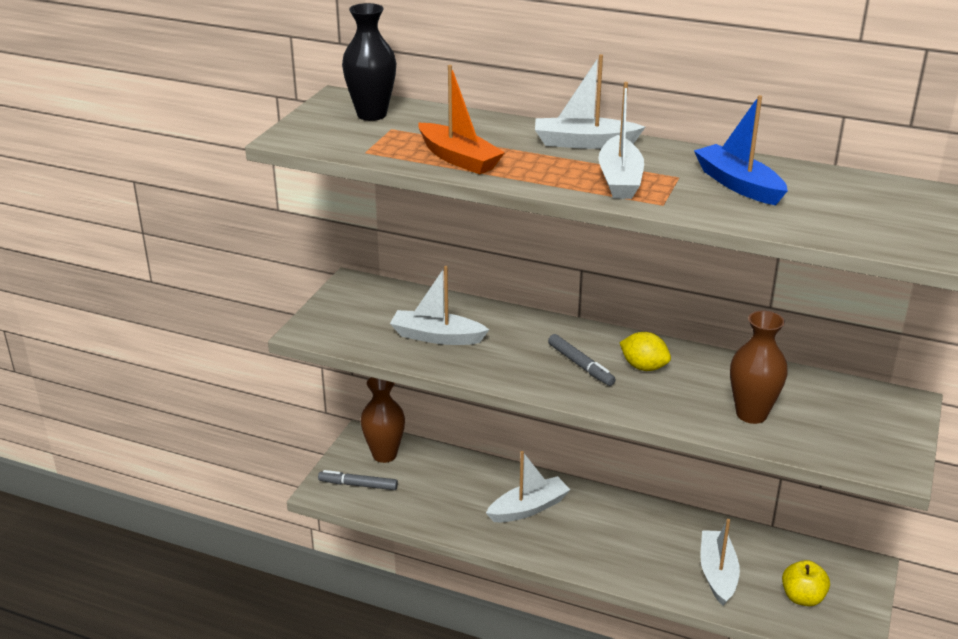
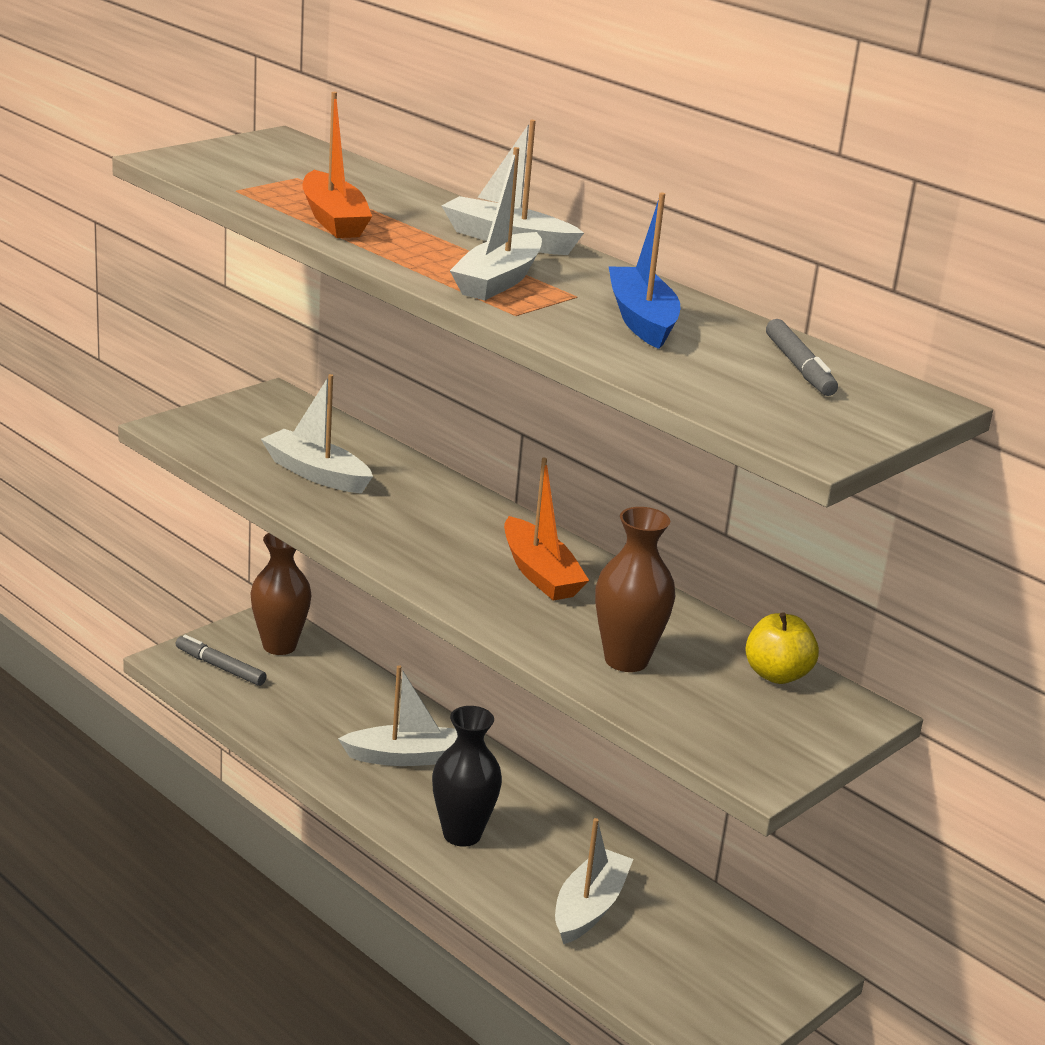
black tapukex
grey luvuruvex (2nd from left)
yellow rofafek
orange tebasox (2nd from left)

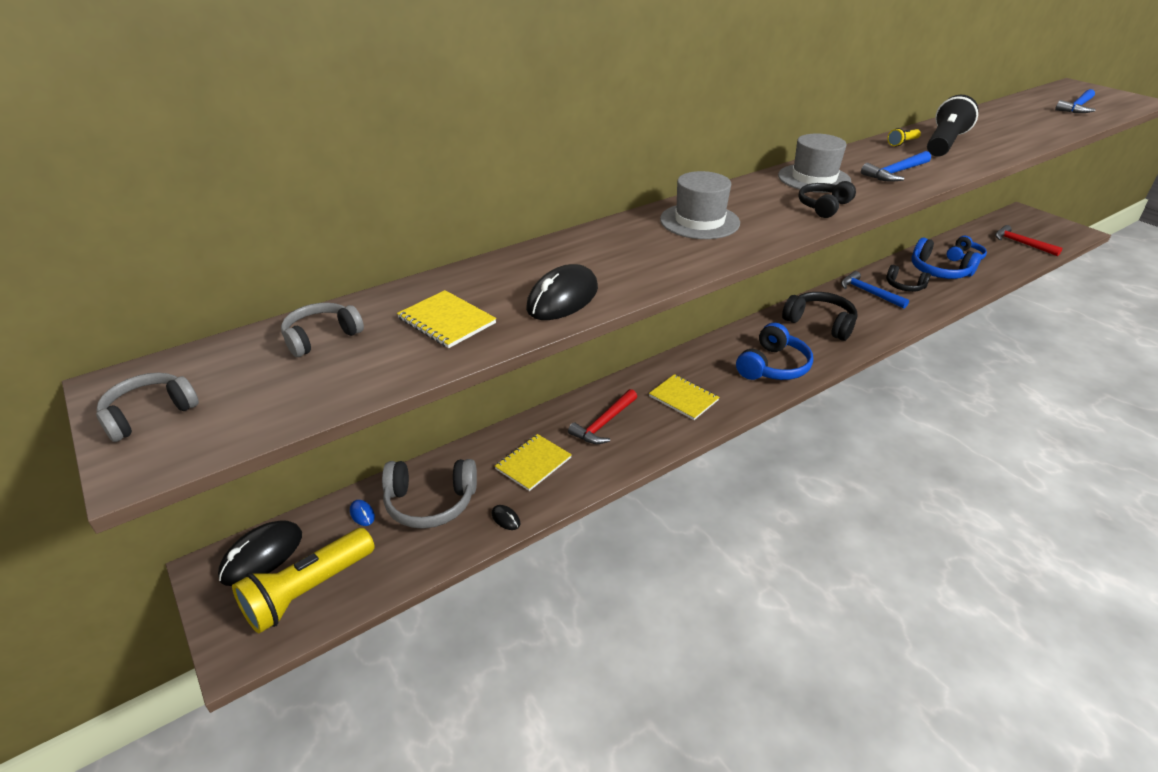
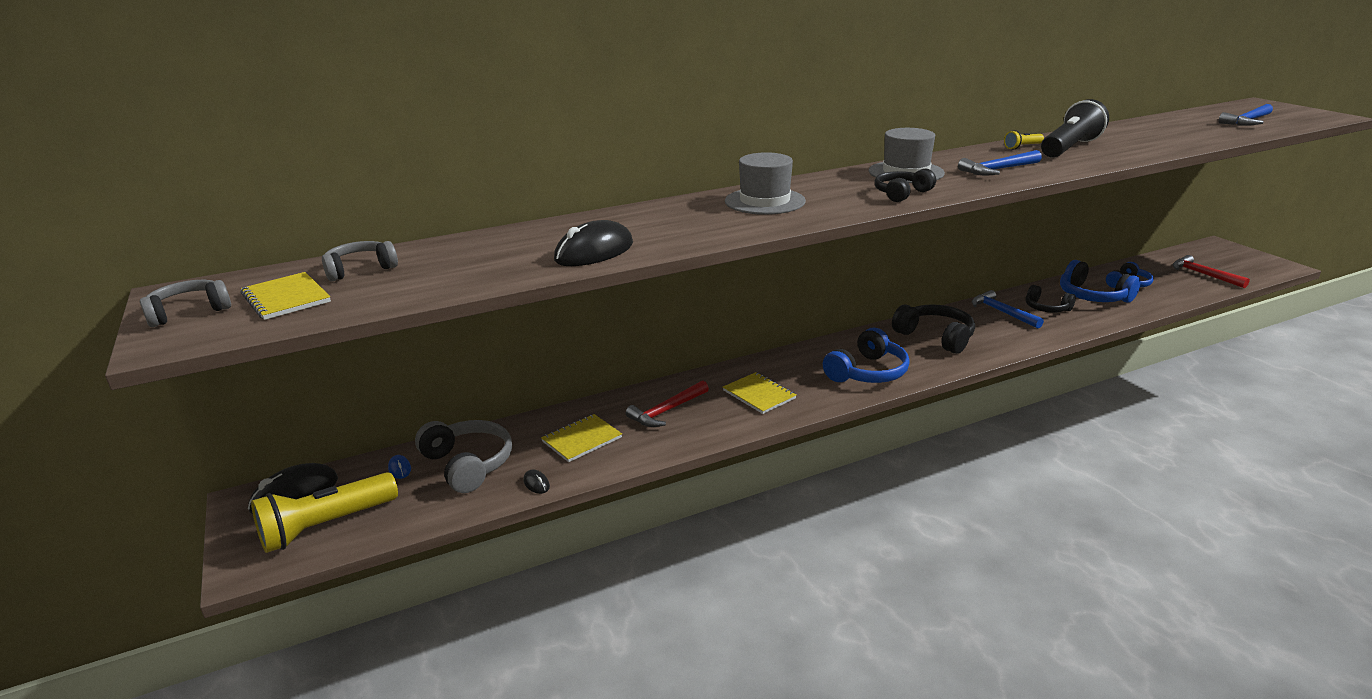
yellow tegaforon (1st from left)
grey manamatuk (3rd from left)

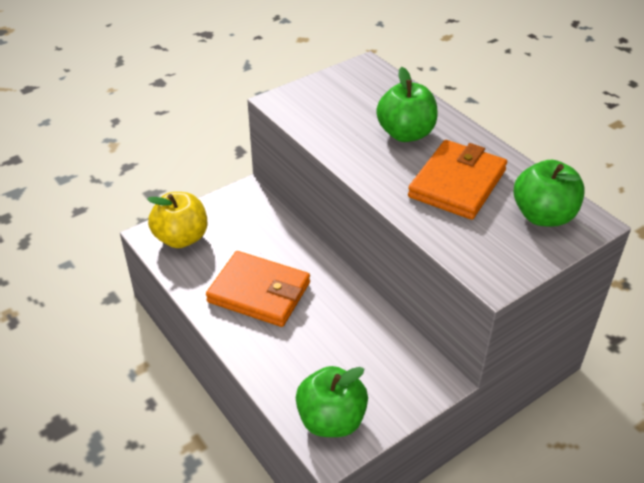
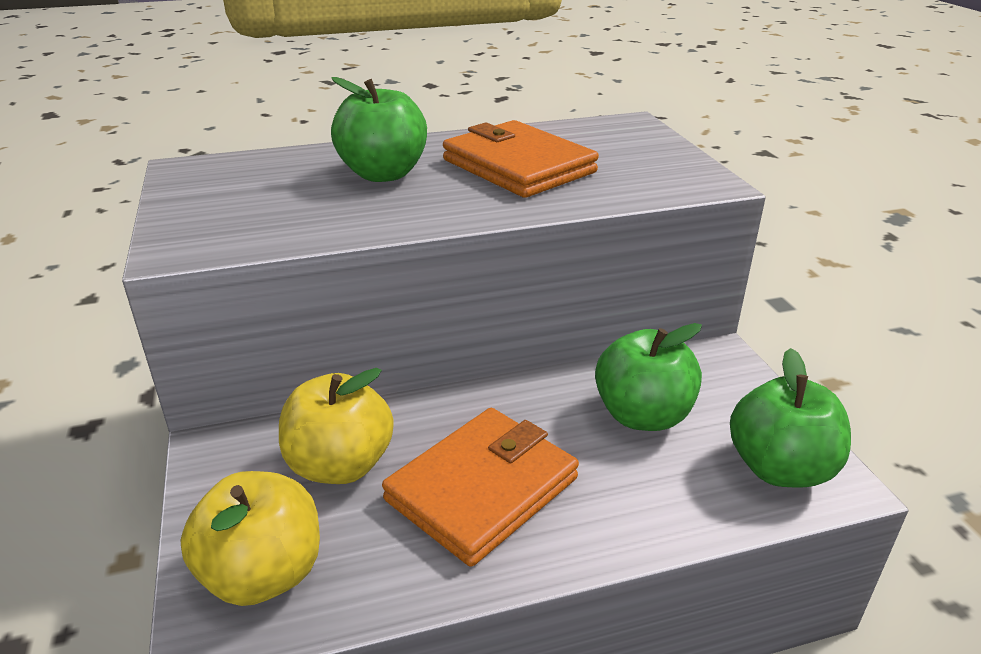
yellow rofafek (2nd from left)
green rofafek (2nd from left)

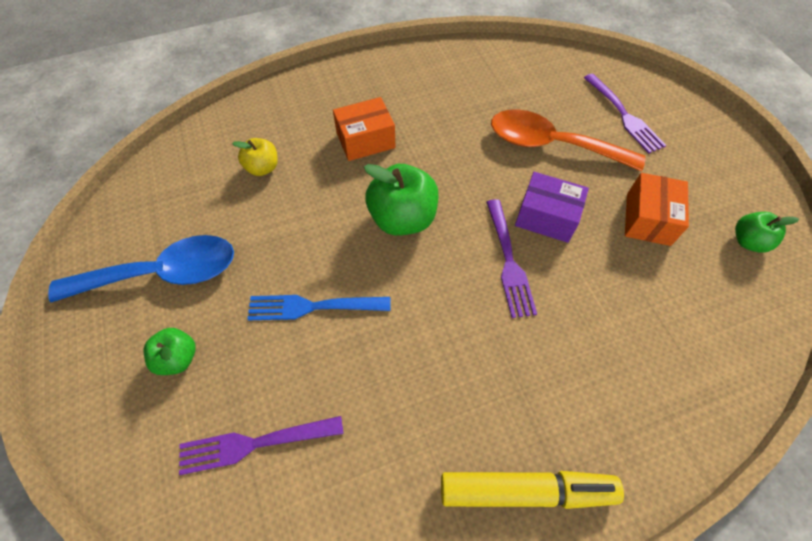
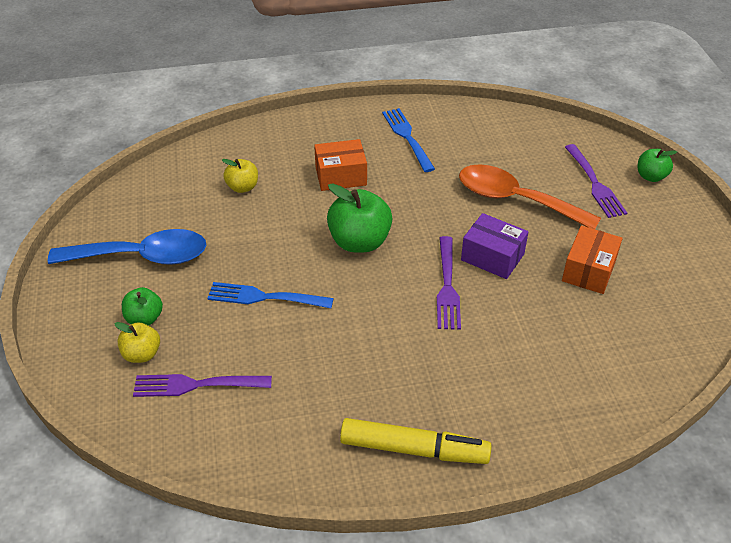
yellow rofafek (1st from left)
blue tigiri (2nd from left)
green rofafek (3rd from left)

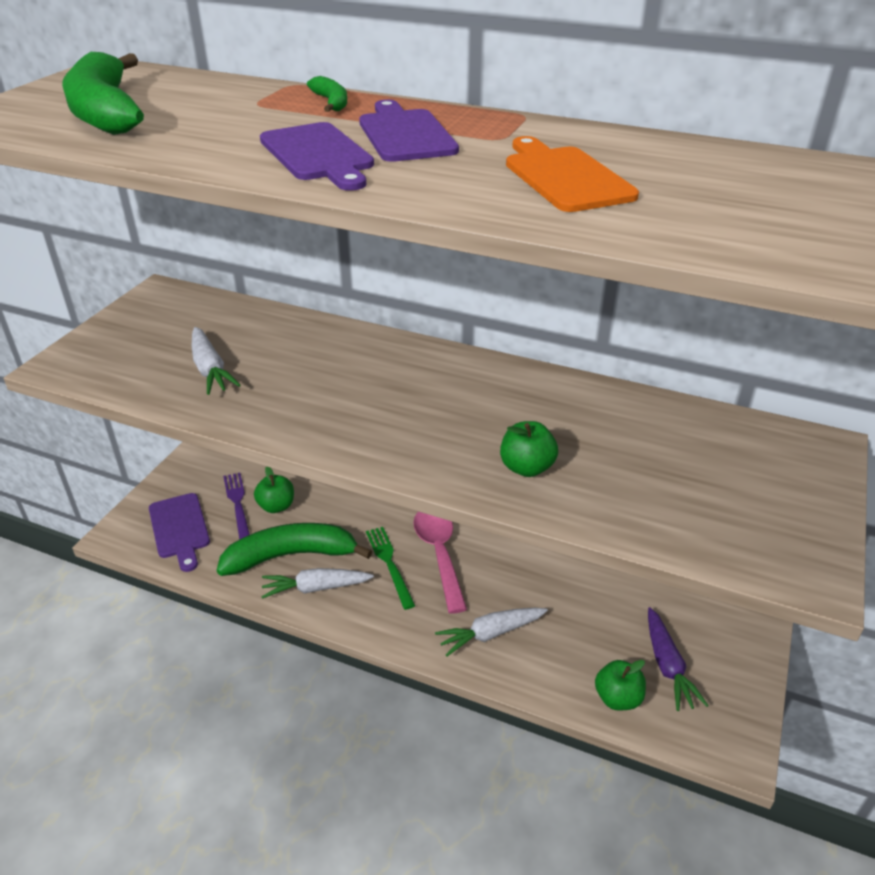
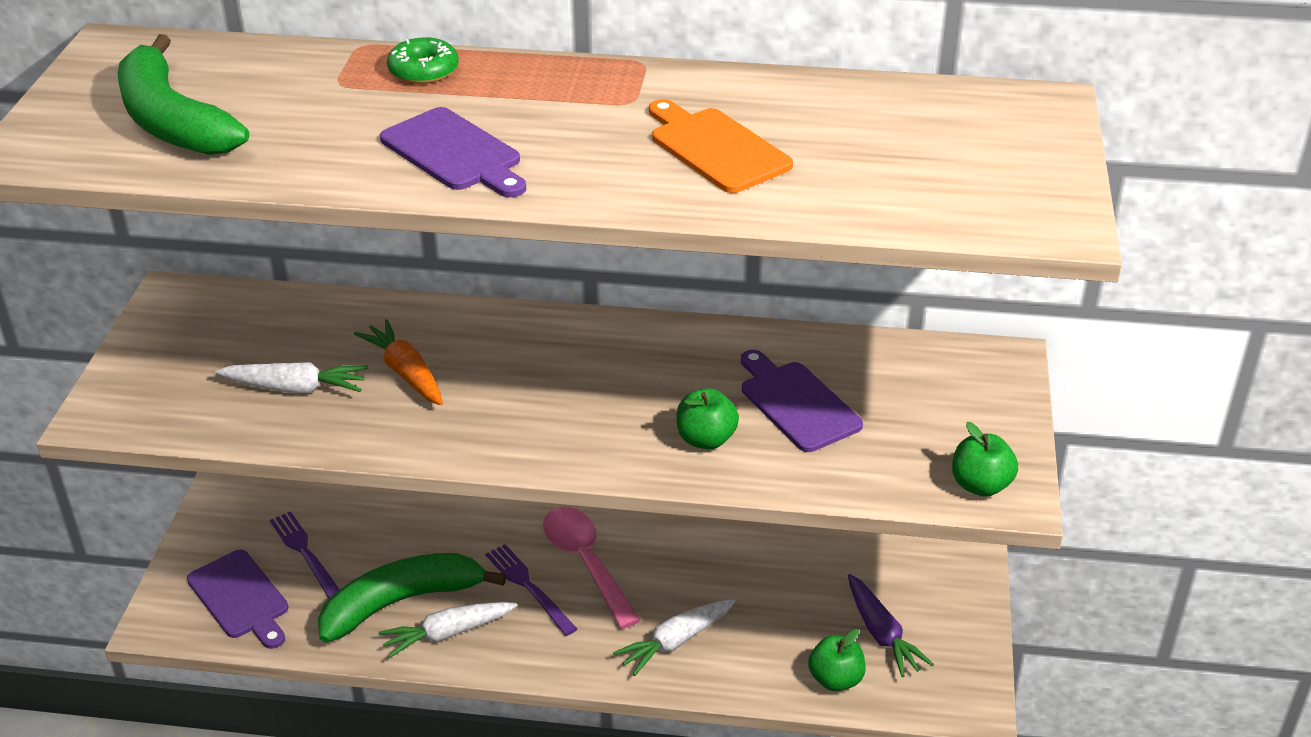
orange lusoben
green rofafek (3rd from left)
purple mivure (3rd from left)
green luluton
purple tigiri (2nd from left)
white lusoben (1st from left)

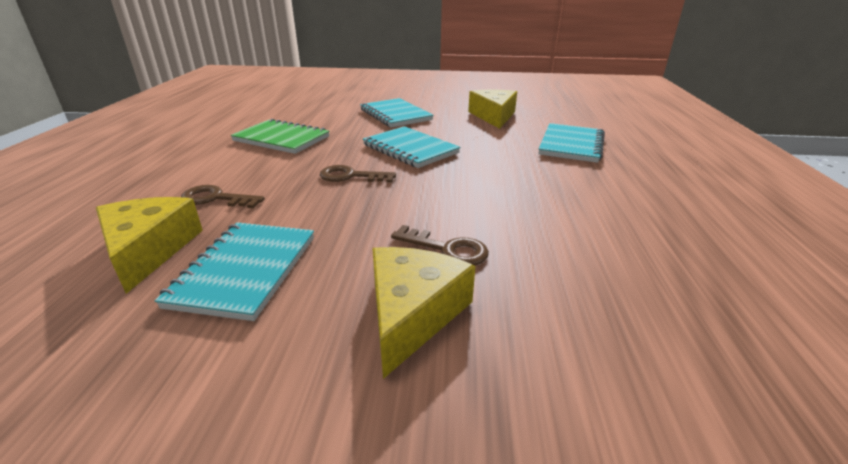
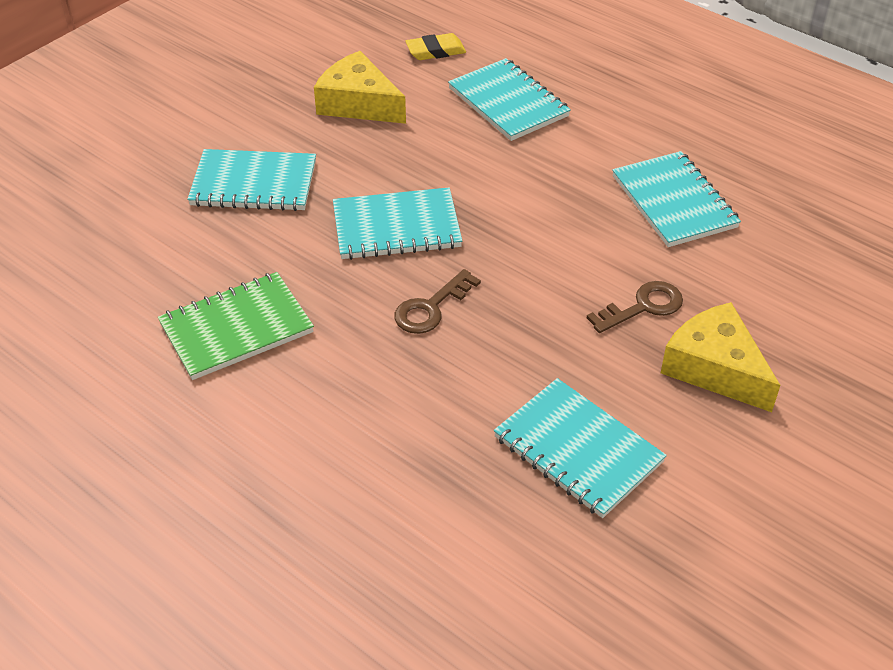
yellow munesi (1st from left in the first image)
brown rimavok (1st from left in the first image)
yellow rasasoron
turquoise tegaforon (5th from left)

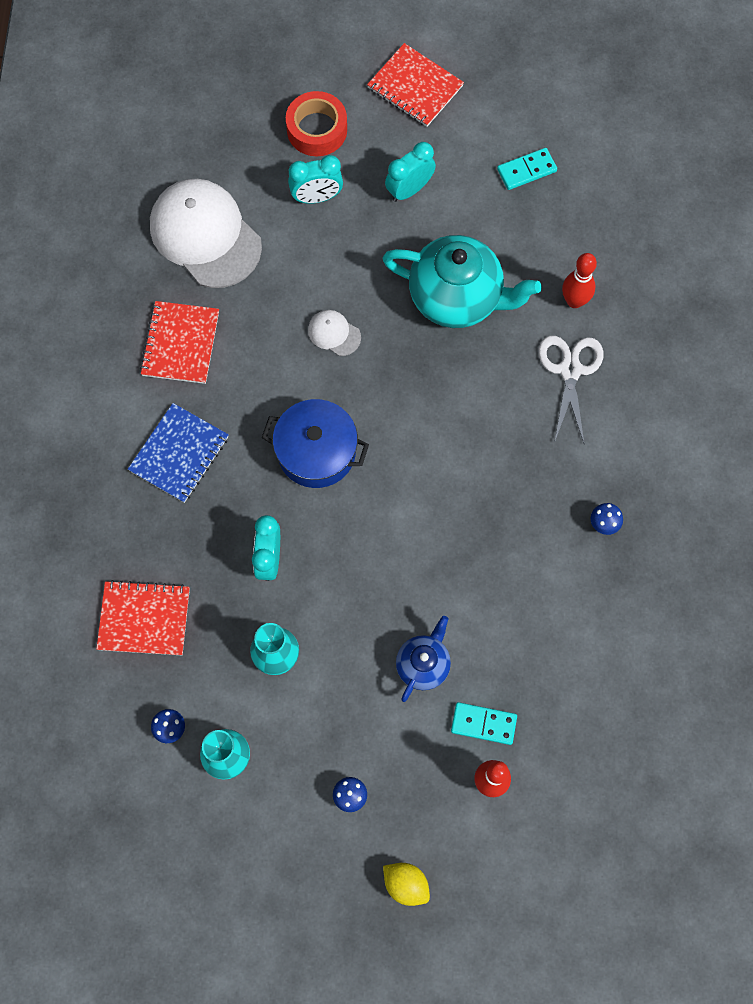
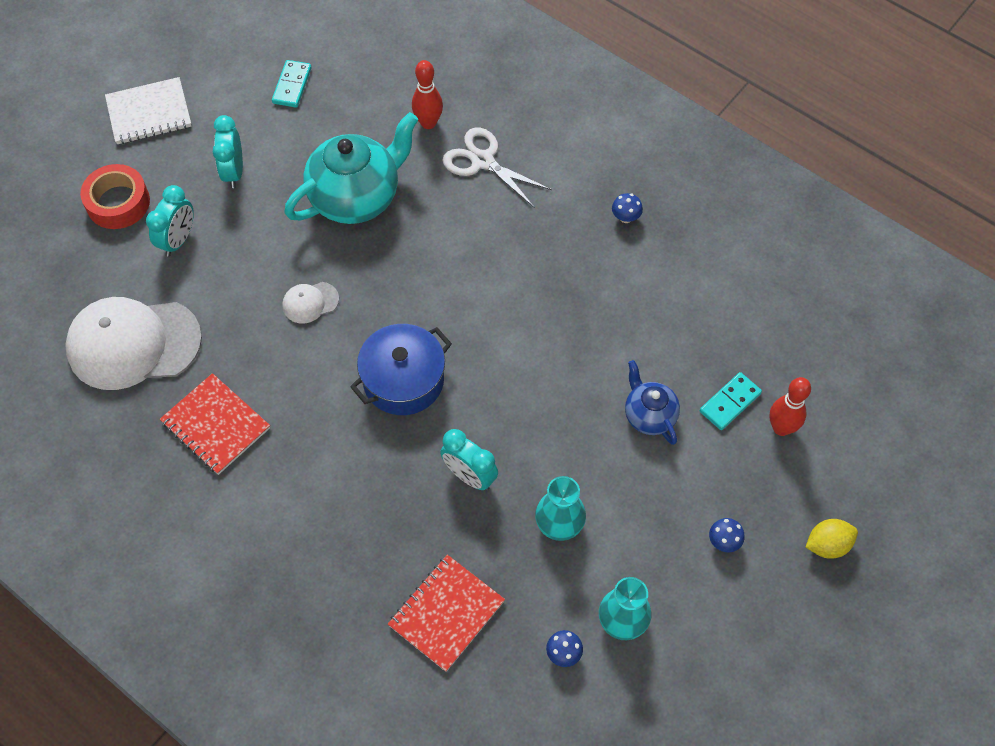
blue tegaforon
white tegaforon

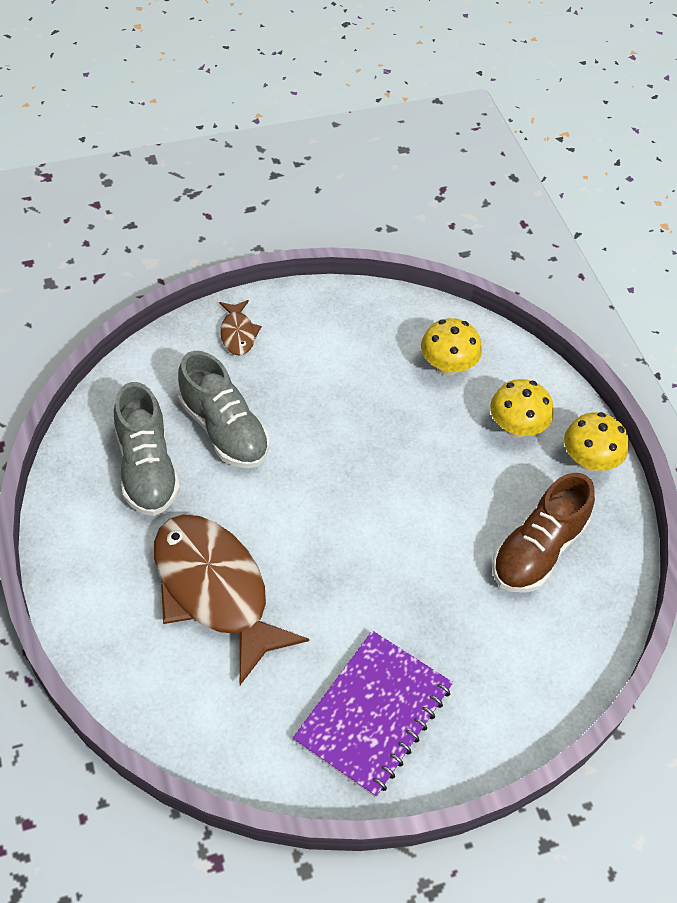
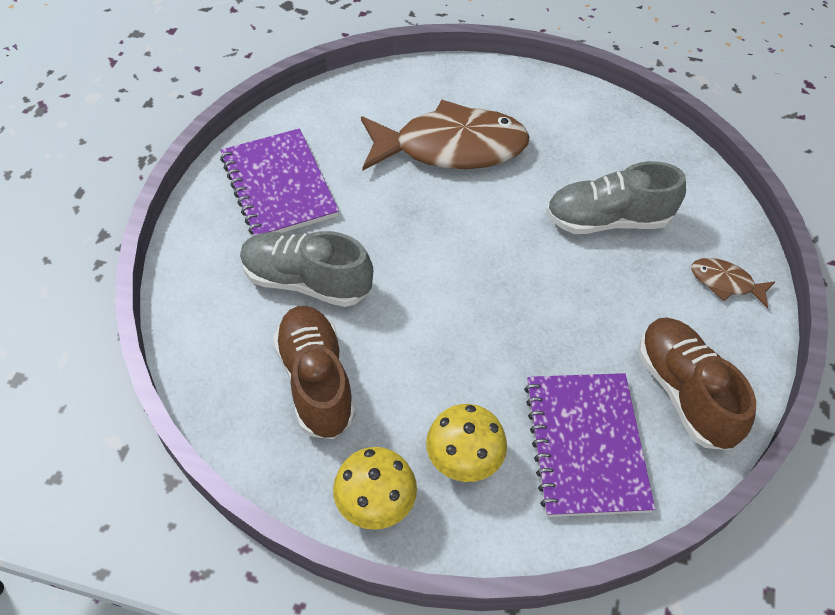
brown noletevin (2nd from left)
grey noletevin (1st from left)
purple tegaforon (2nd from left)

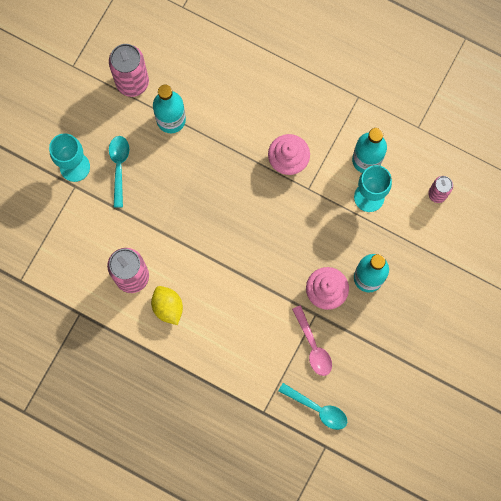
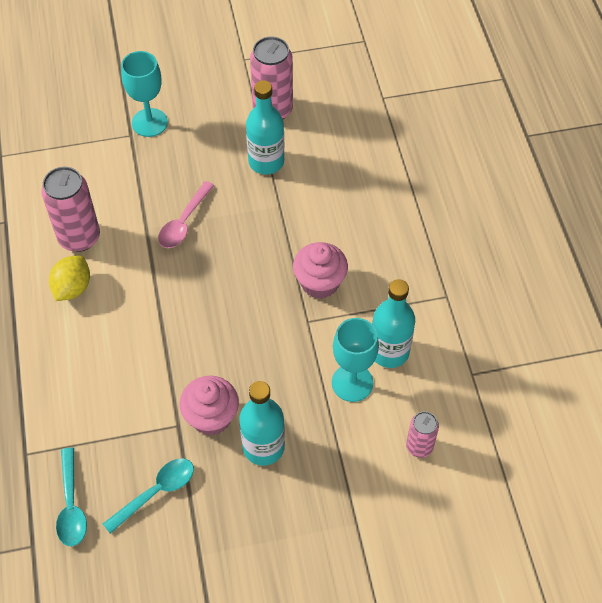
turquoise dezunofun (2nd from left)
pink dezunofun

